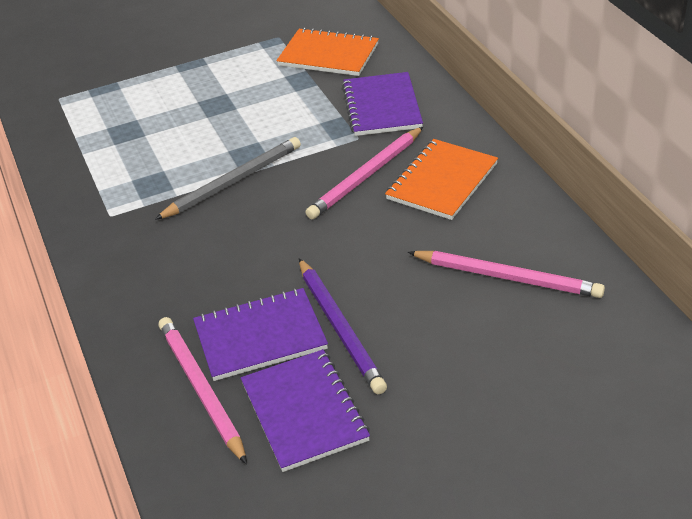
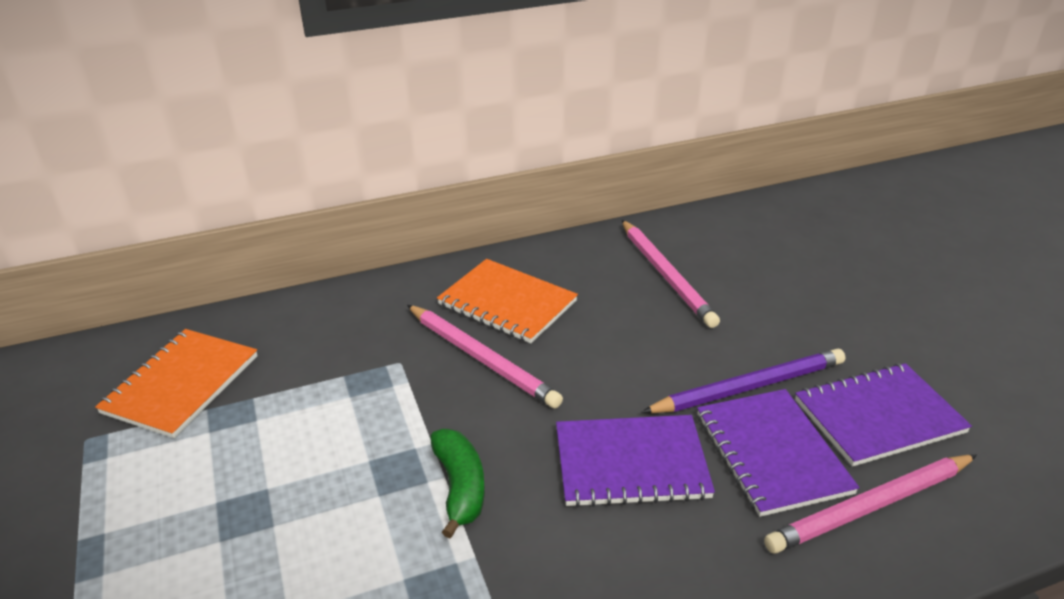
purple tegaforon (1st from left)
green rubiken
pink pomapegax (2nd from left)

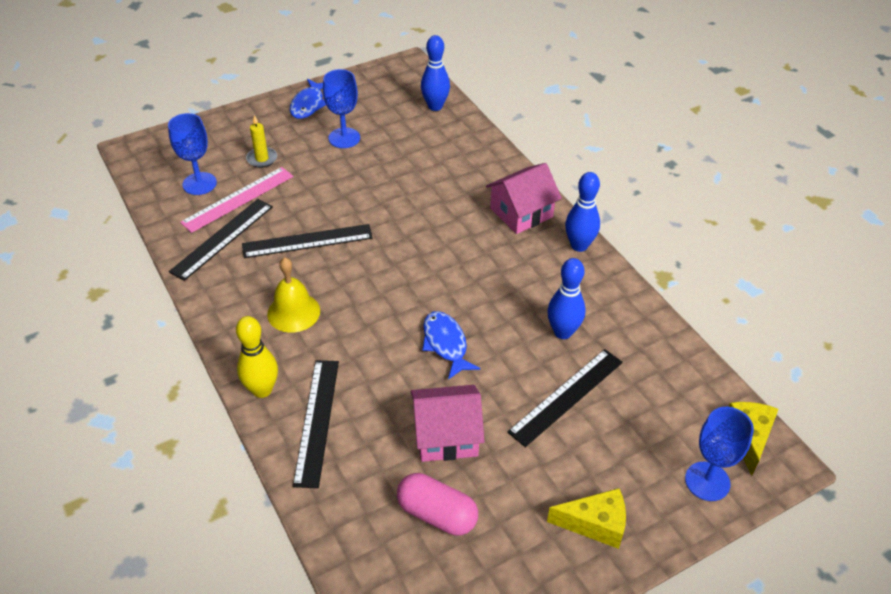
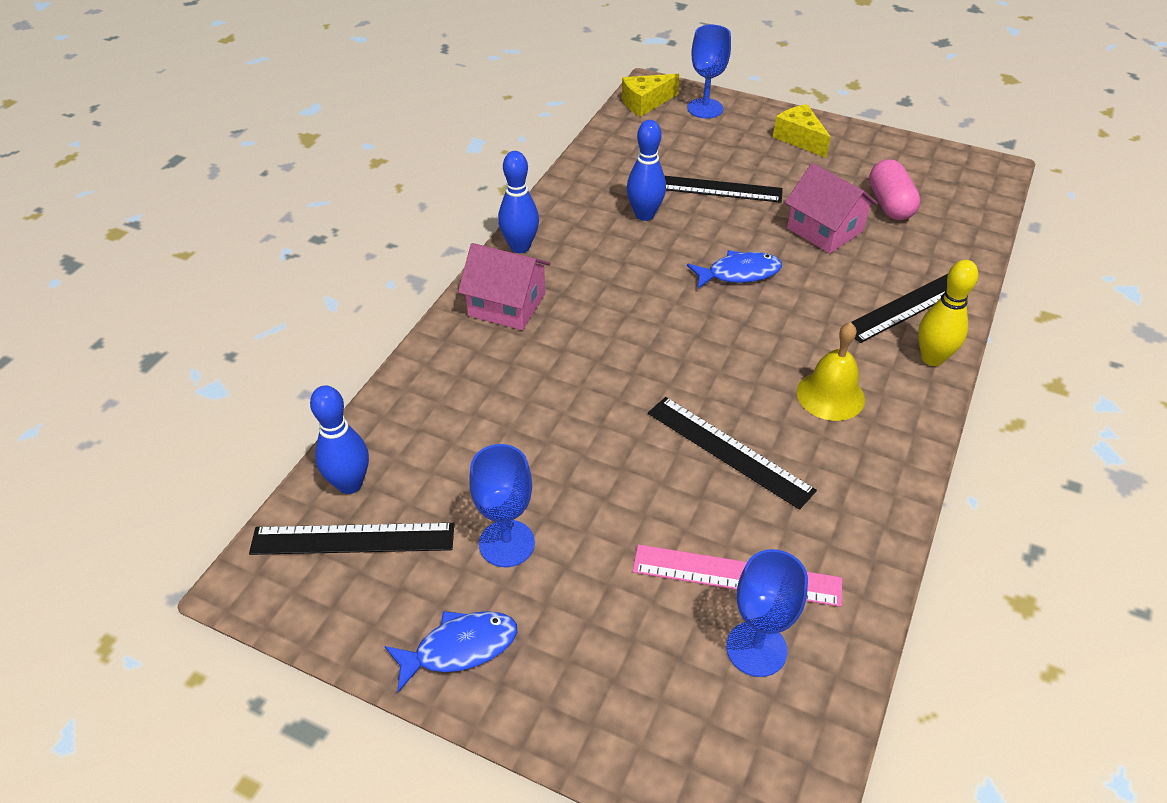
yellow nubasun
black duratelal (1st from left)
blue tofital (2nd from left)

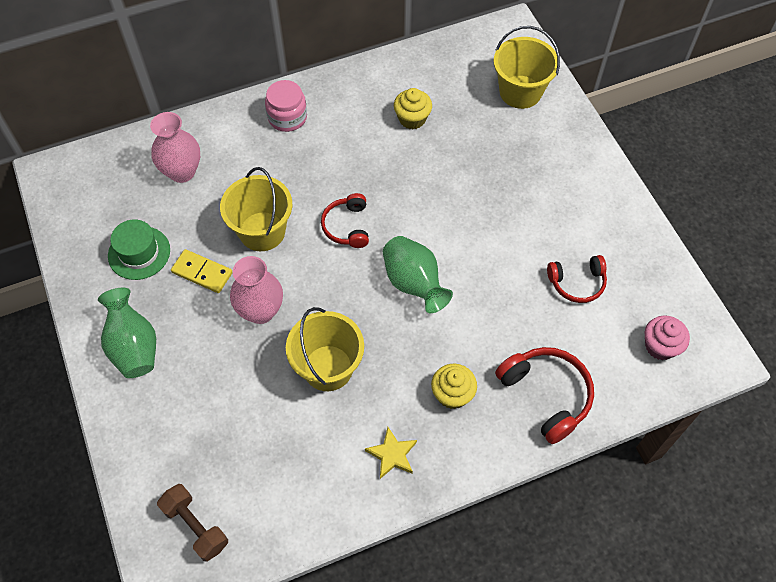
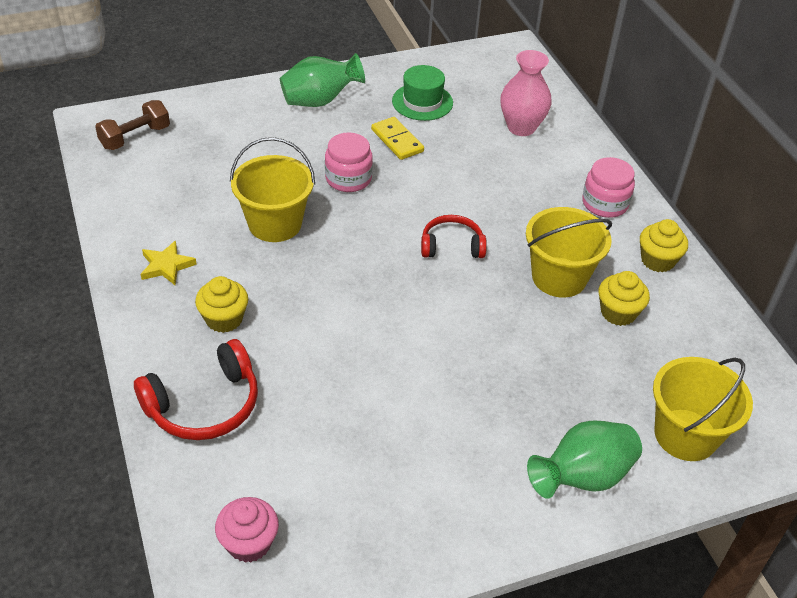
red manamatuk (3rd from left in the first image)
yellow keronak (3rd from left)
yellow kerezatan (2nd from left)
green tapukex (2nd from left)
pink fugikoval (1st from left)
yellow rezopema

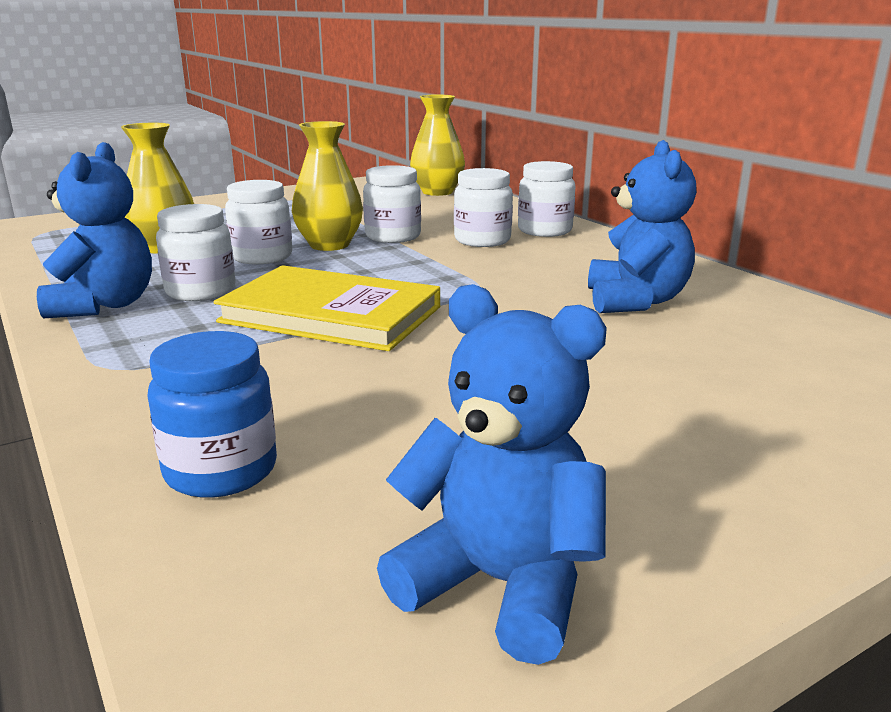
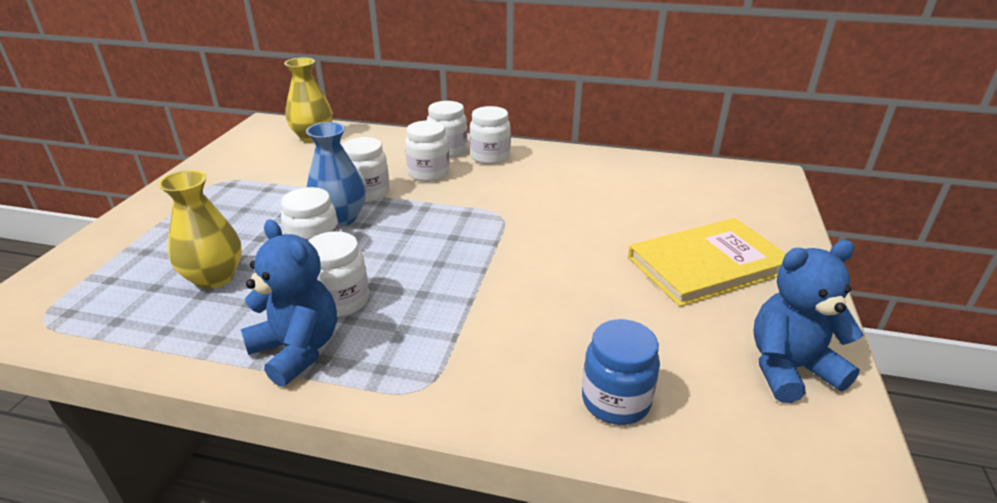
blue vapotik (3rd from left in the first image)
white fugikoval (6th from left)
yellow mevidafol
blue tapukex

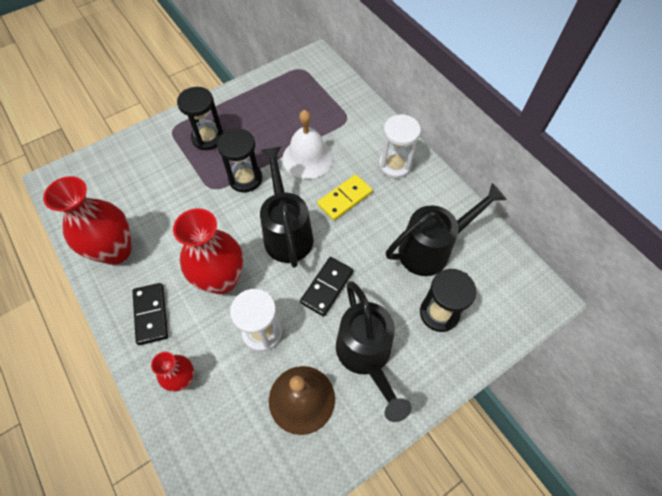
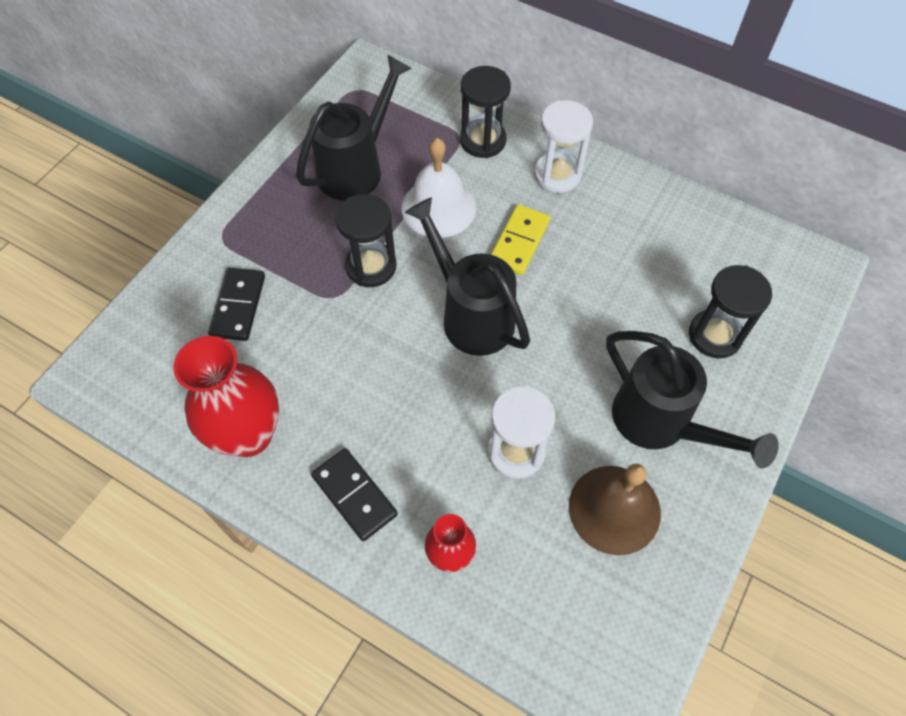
red tapukex (3rd from left in the first image)
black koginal (2nd from left)
black rezopema (1st from left)
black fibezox (1st from left)

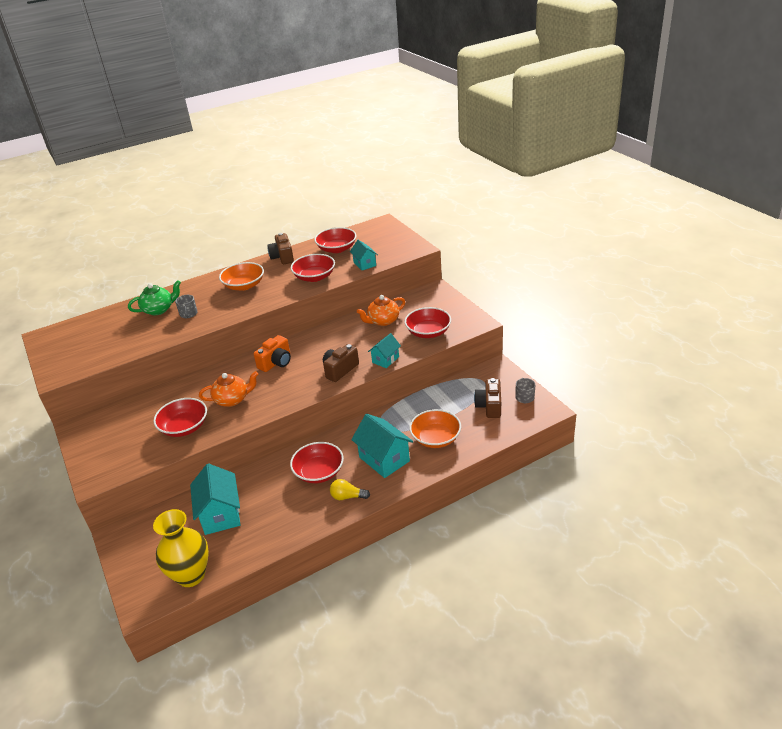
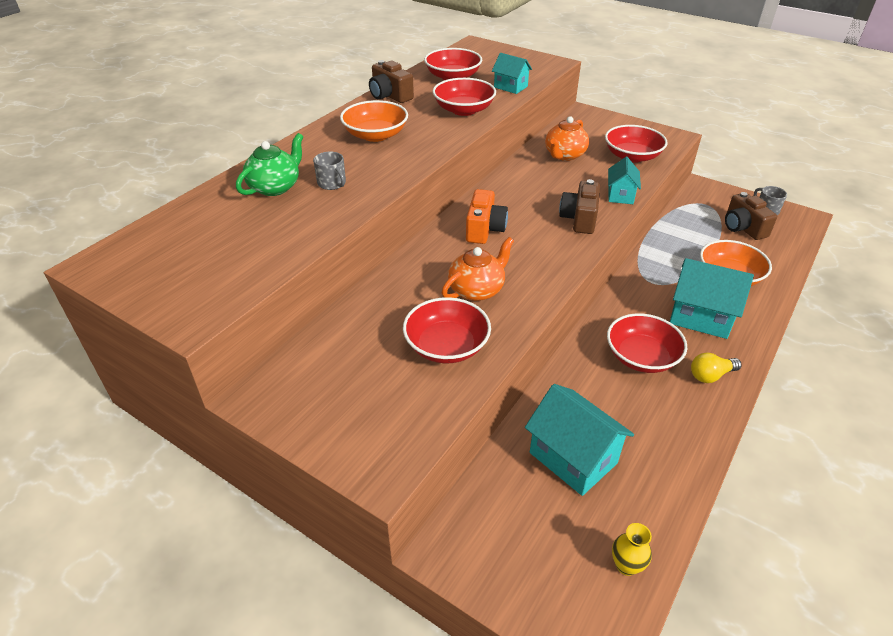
yellow tapukex

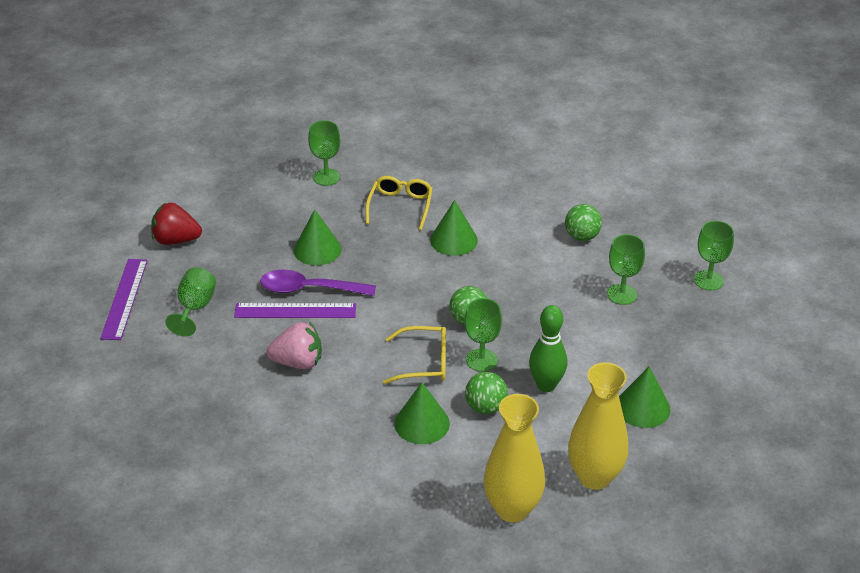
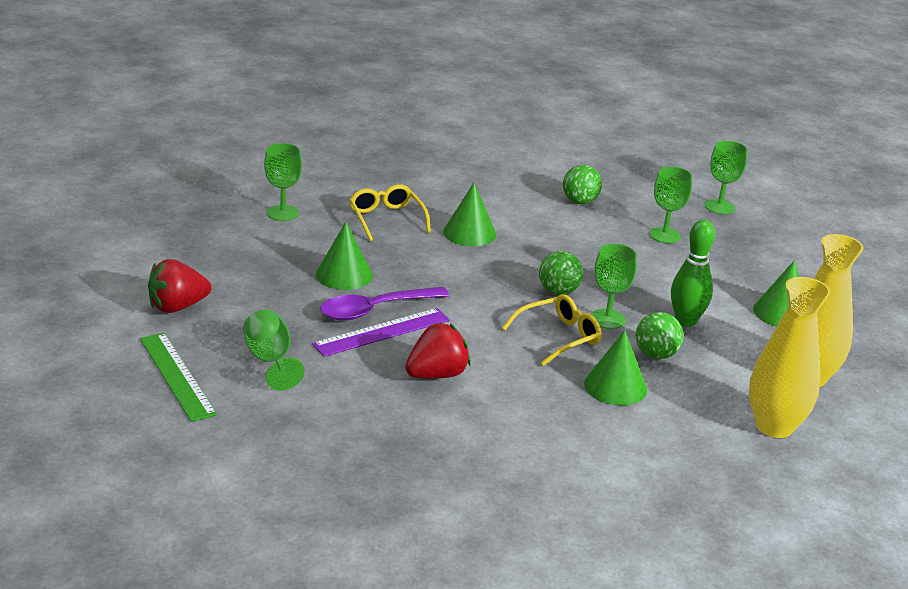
green duratelal
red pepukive (2nd from left)

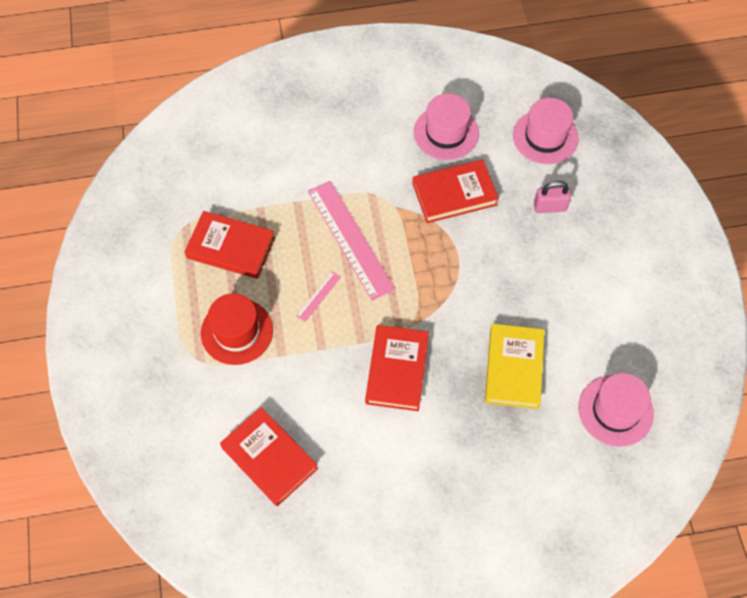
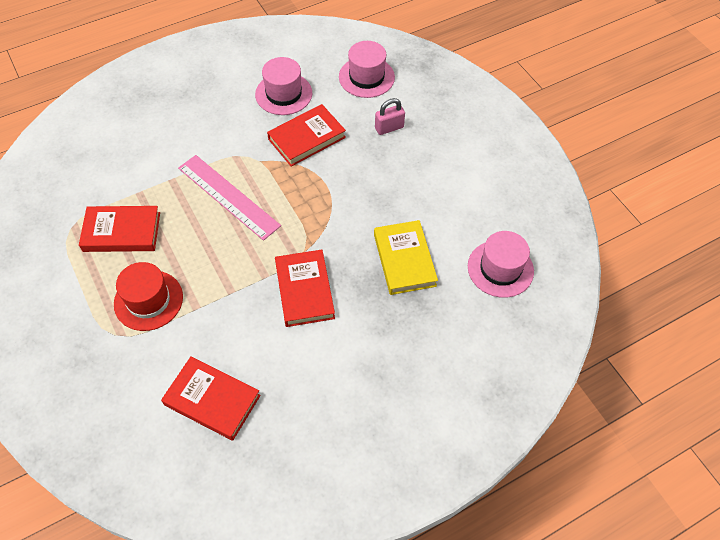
pink duratelal (1st from left in the first image)

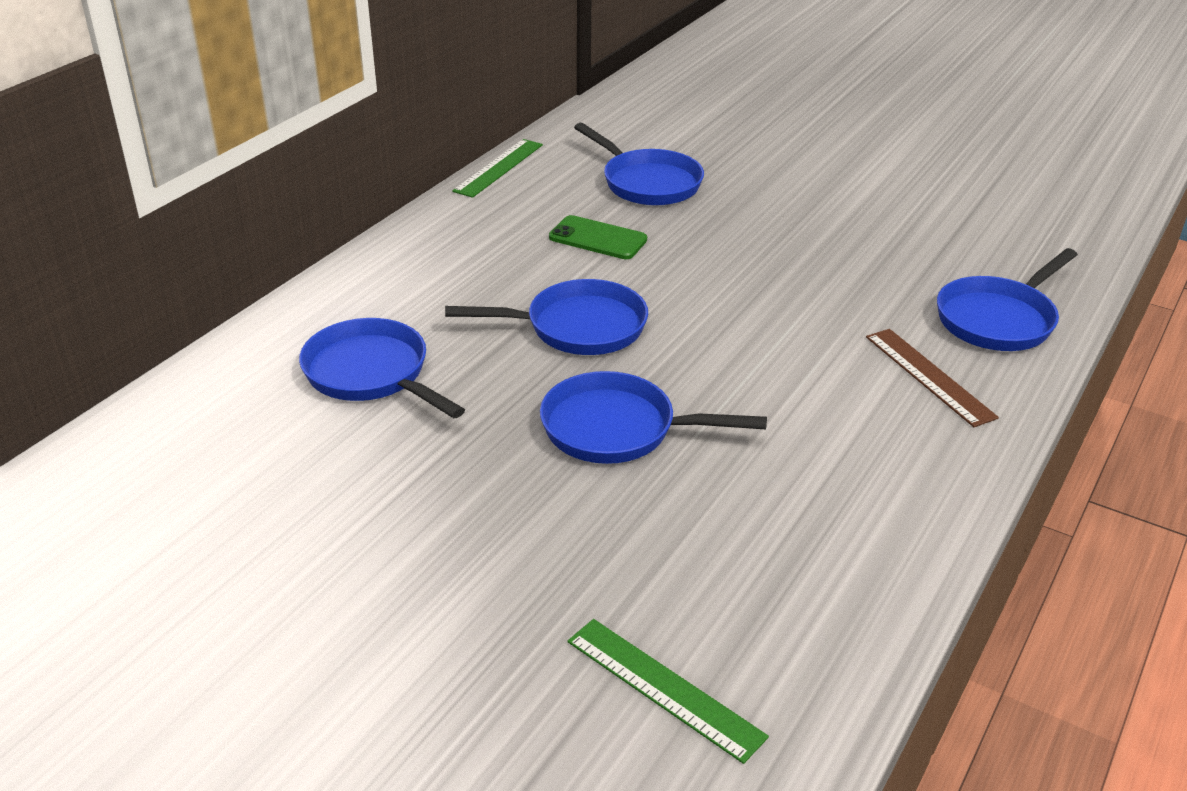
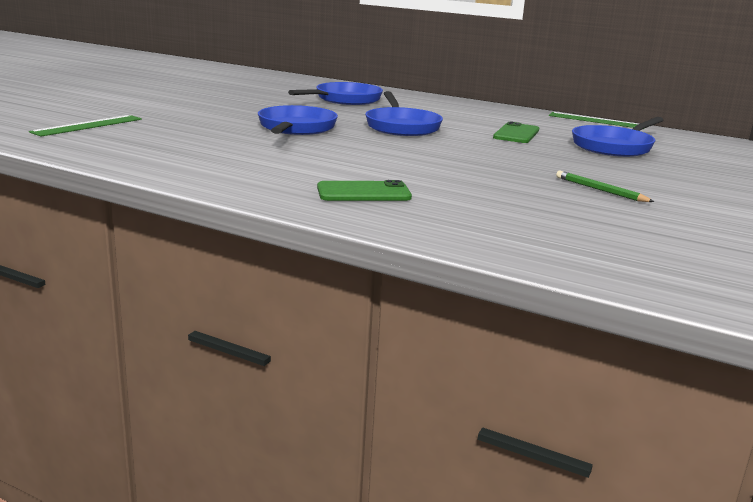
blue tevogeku (5th from left in the first image)
green pomapegax
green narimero (1st from left)

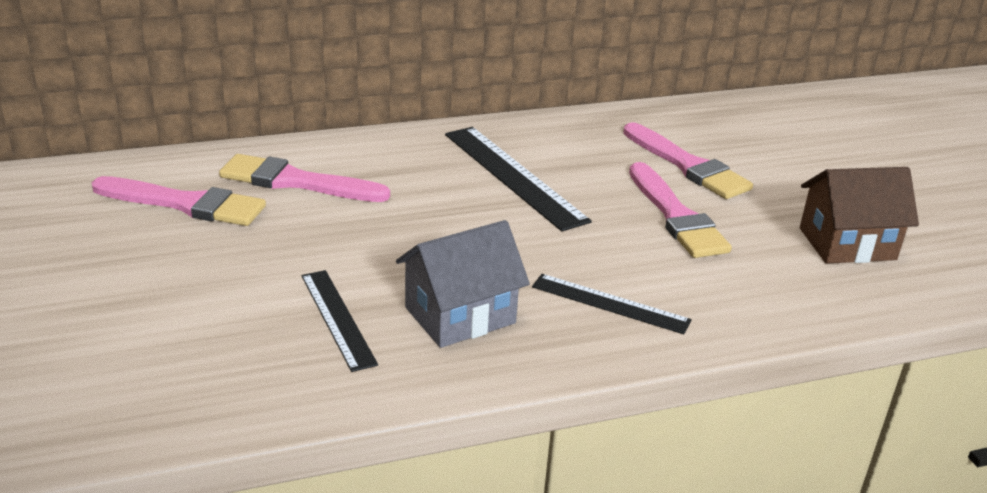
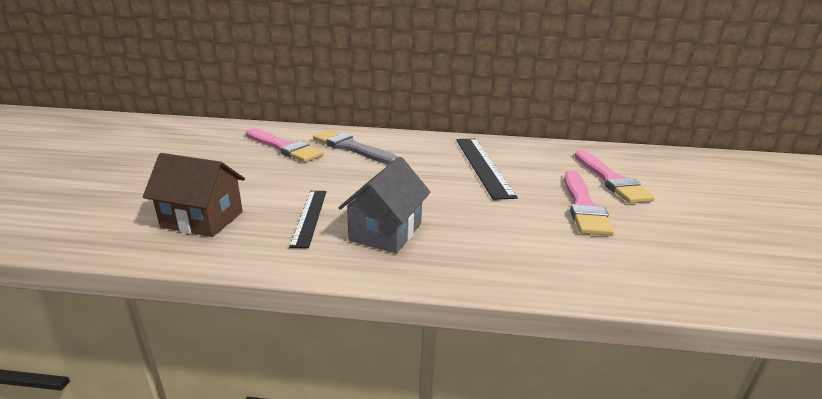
black duratelal (3rd from left in the first image)
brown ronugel
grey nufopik
grey ronugel

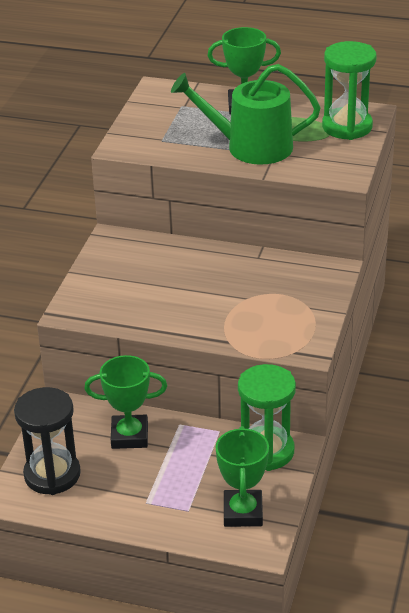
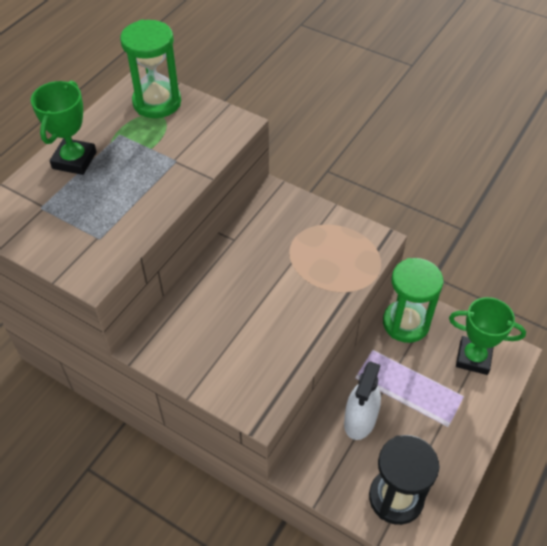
green fibezox
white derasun

